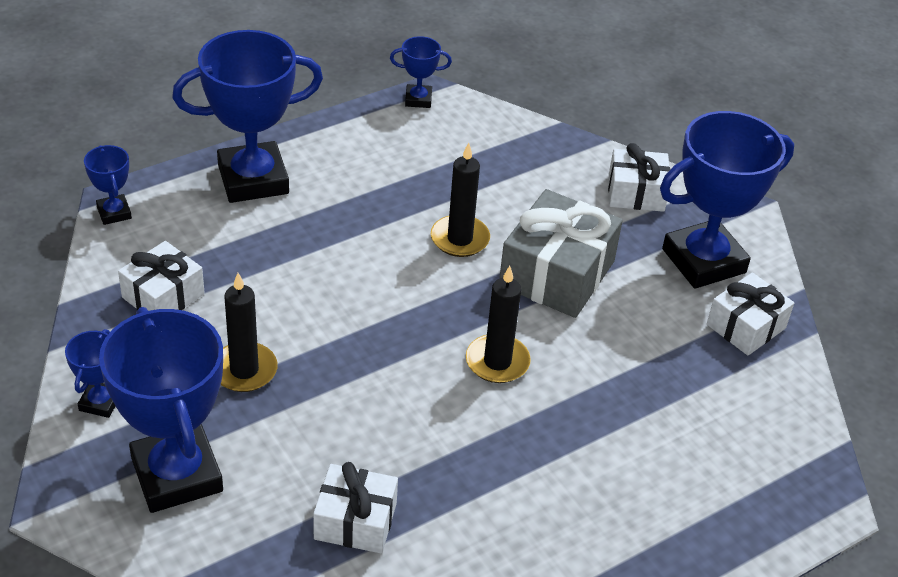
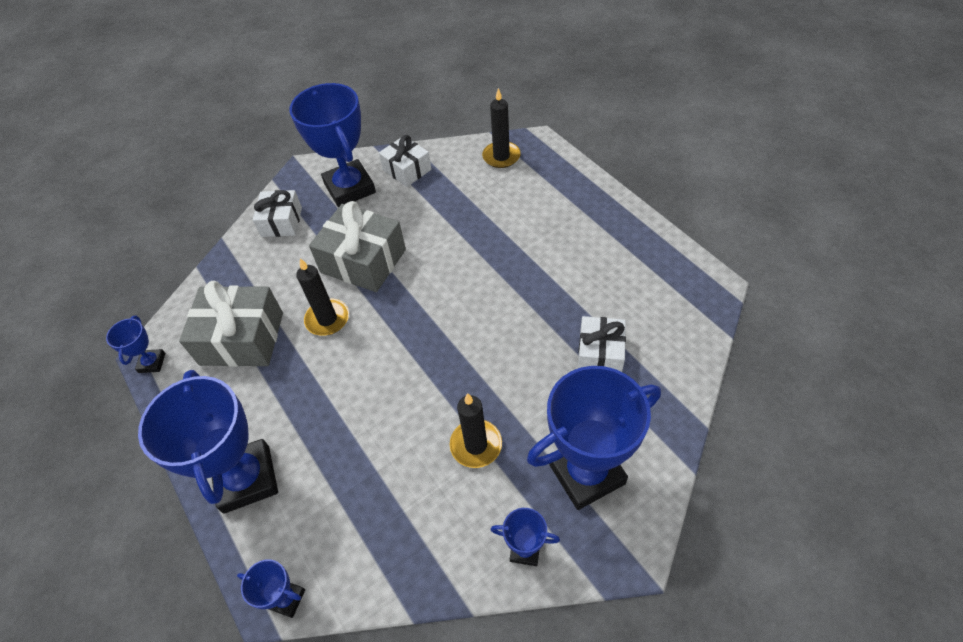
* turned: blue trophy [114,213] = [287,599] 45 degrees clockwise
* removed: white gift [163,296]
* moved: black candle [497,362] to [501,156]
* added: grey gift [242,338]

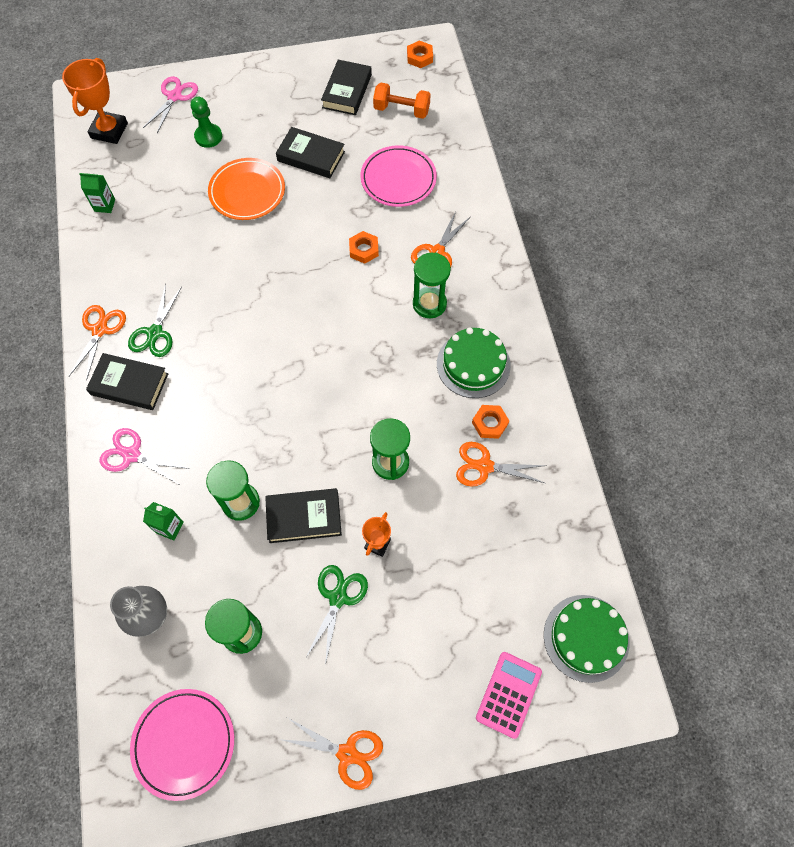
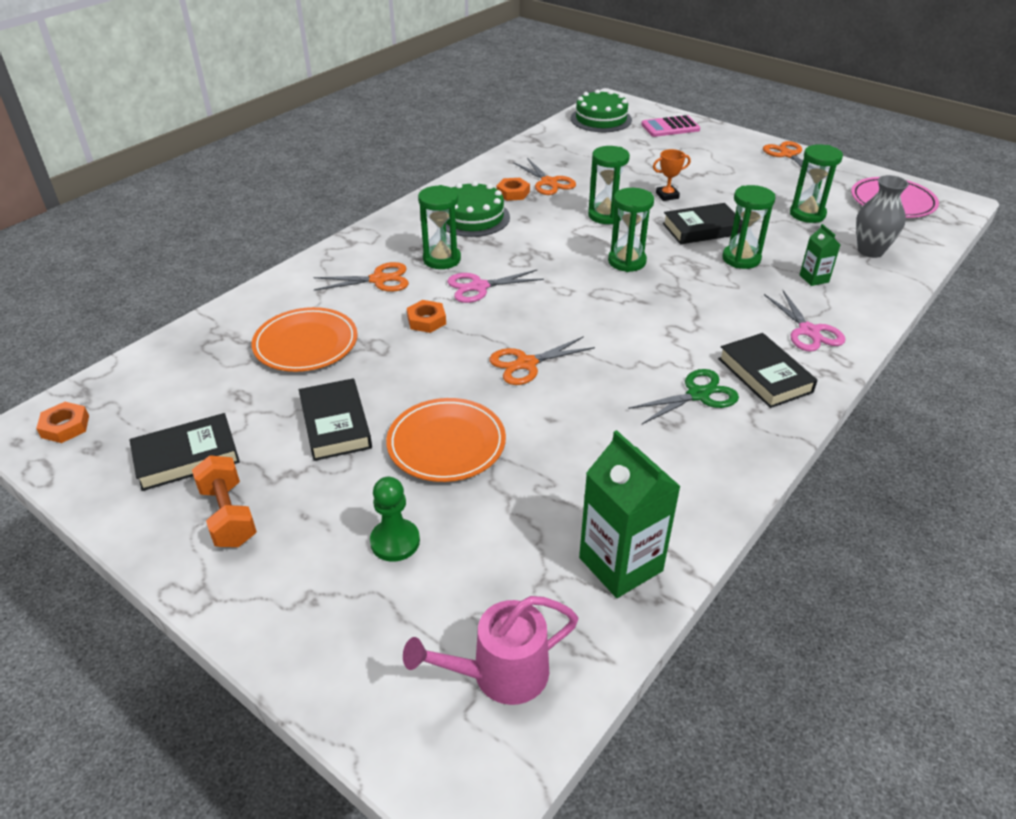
* replaced: orange trophy [109,131] to pink watering can [499,674]
* moved: orange scissors [100,330] to [526,364]
* resized: green carton [105,205] = [620,564] x1.97
* moved: pink scissors [174,96] to [479,287]
* turned: black book [304,517] = [702,229] 60 degrees counterclockwise
* removed: green scissors [338,597]
* recoloured: pink plate [398,179] to orange plate [306,344]
* moved: orange dumbbell [401,110] to [229,515]
* added: green hourglass [627,261]

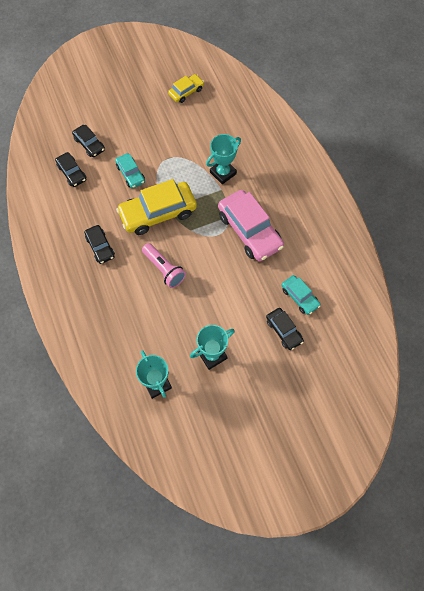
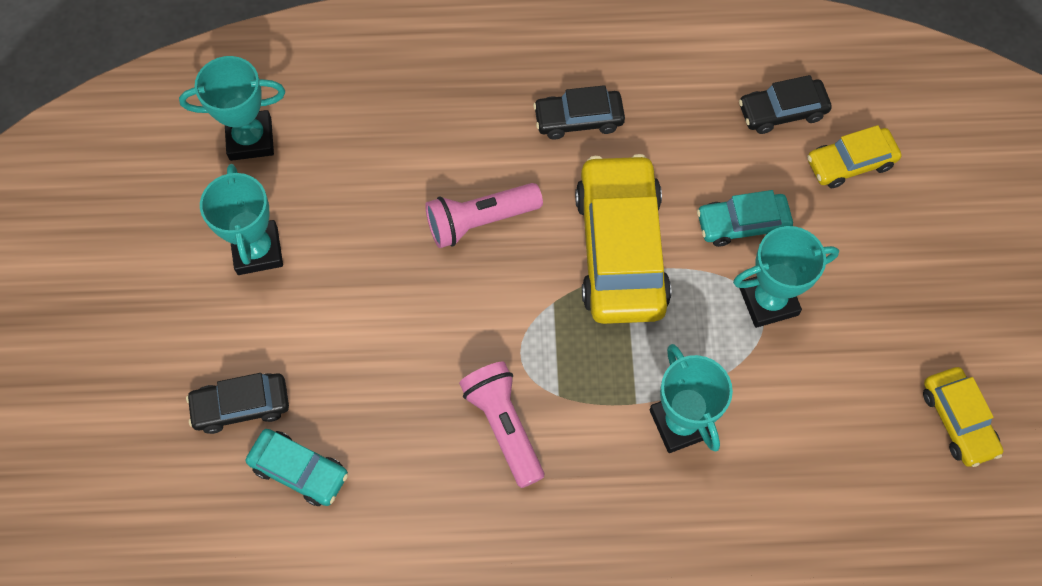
* recoloured: black car [89,144] to yellow car [850,163]
* replaced: pink car [249,230] to pink flashlight [504,426]
* turned: turquoise car [299,297] = [299,470] 135 degrees counterclockwise
* added: turquoise trophy [768,301]

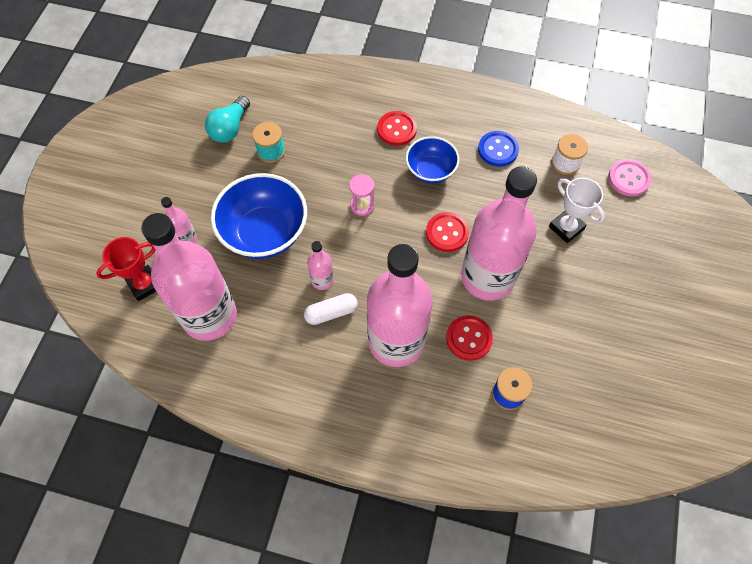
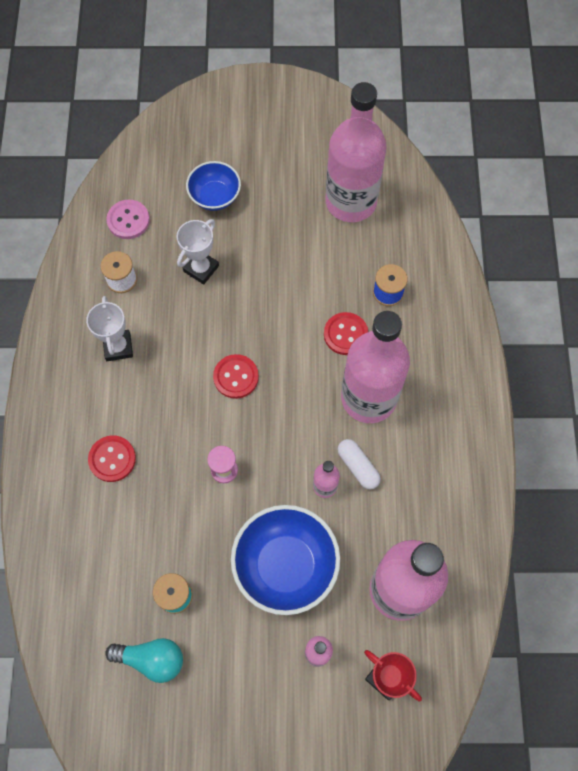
* moved: blue bowl [430,170] to [215,196]
* moved: pink bottle [487,277] to [351,202]
* replaced: blue button [498,150] to white trophy [118,347]

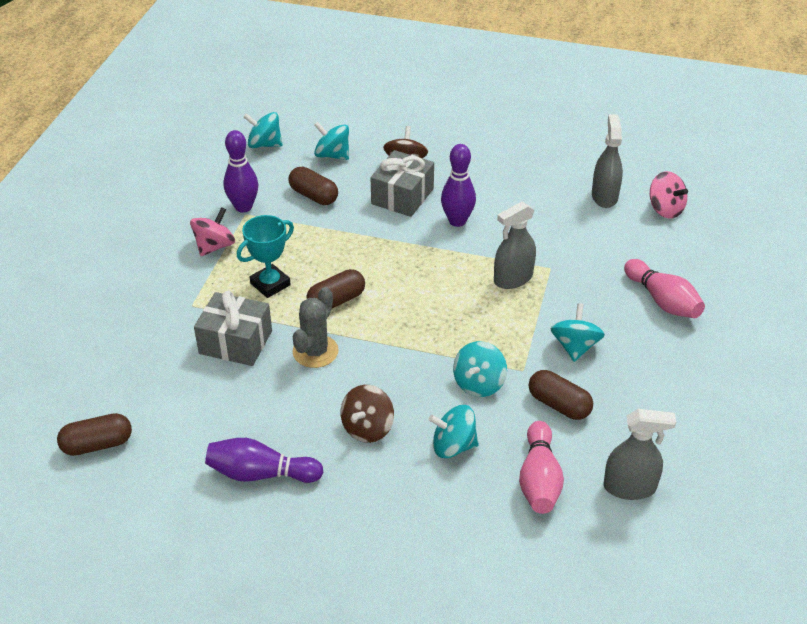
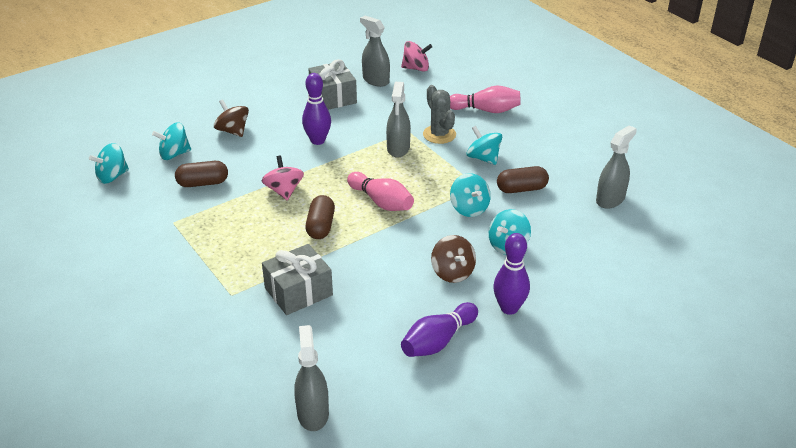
* replaced: brown capsule [97,444] to grey spray bottle [313,413]
* moved: pink spinning top [214,246] to [284,191]
* moved: purple bowling pin [243,207] to [509,308]
* removed: turquoise trophy [270,284]
* moved: grey cactus [315,351] to [439,134]
* moved: grey gift [402,196] to [333,97]
* moved: pink bowling pin [539,479] to [381,202]

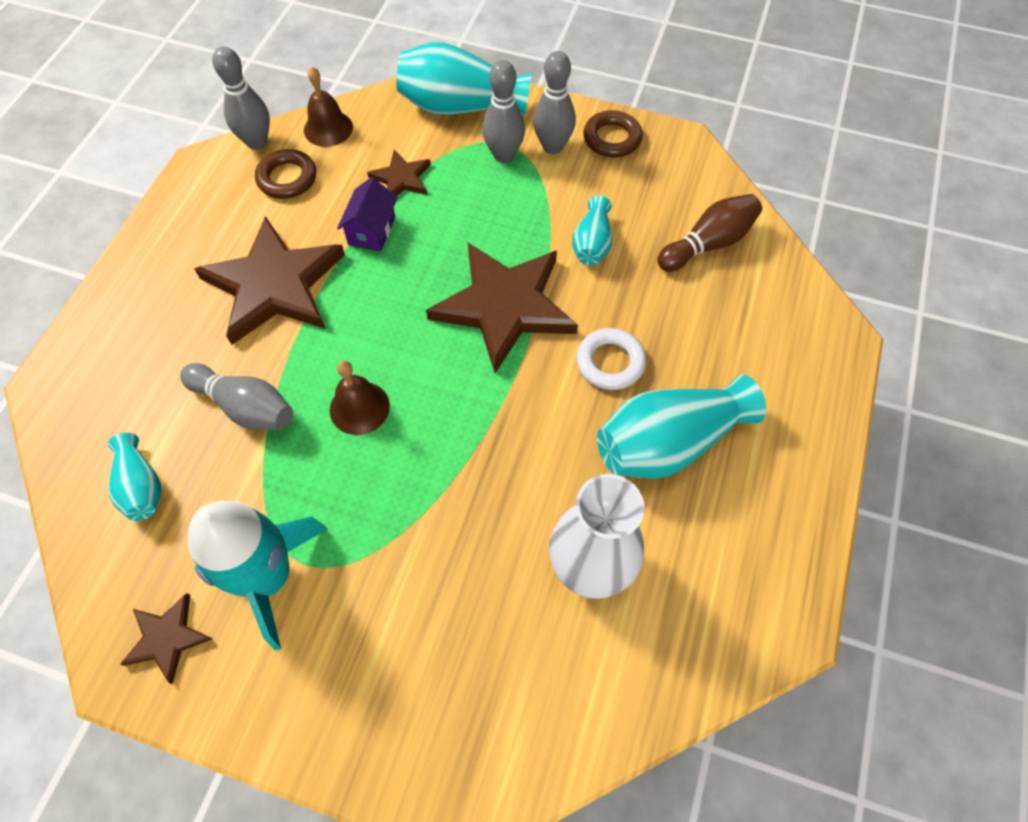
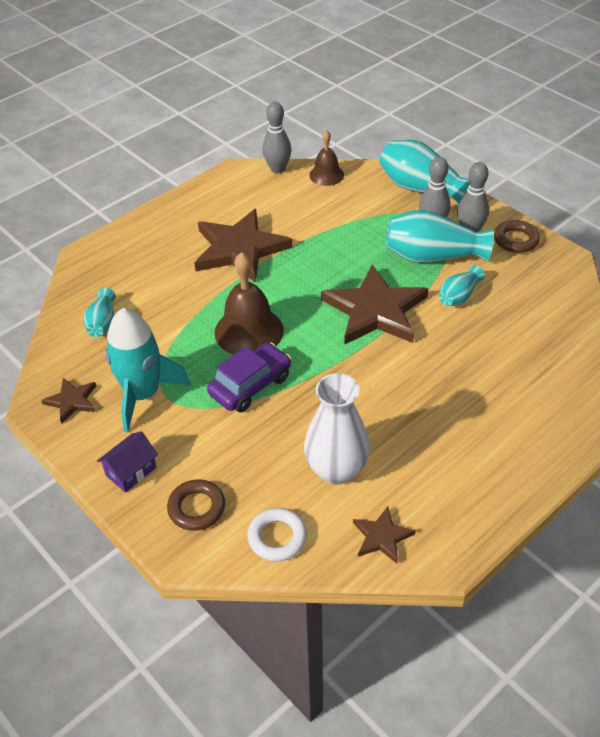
* removed: grey bowling pin [245,407]
* moved: brown ring [287,178] to [196,508]
* resized: brown bell [359,407] = [249,331] x1.68
* moved: purple house [372,230] to [131,471]
* moved: brown star [401,178] to [382,537]
* moved: white ring [610,362] to [277,537]
* moved: turquoise vase [668,443] to [433,256]
* removed: brown bowling pin [708,244]
* added: purple car [250,385]

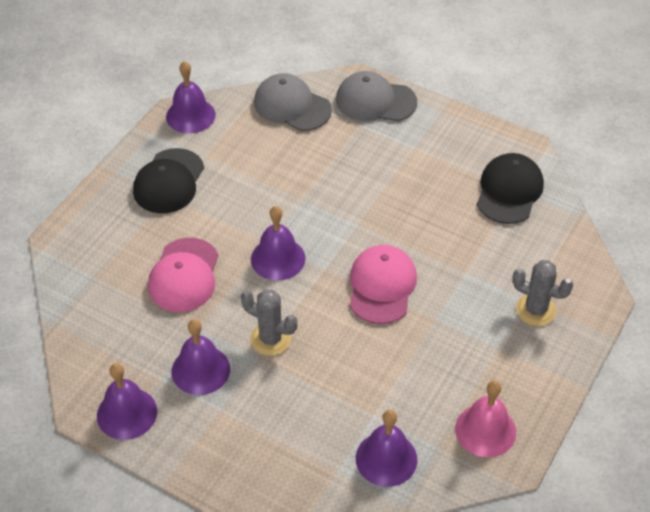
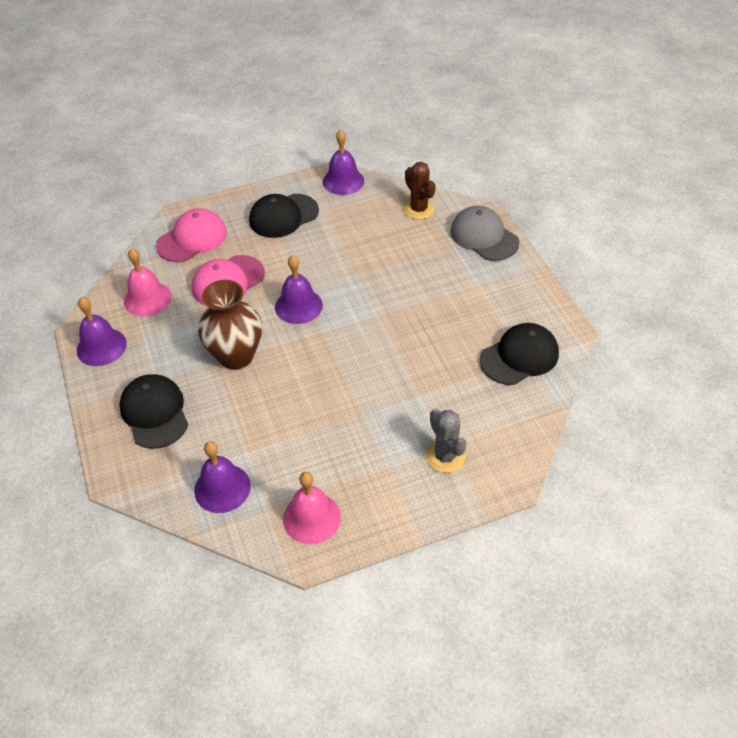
* removed: purple bell [200,370]
* replaced: grey cactus [270,339] to brown vase [236,356]
* replaced: grey cap [292,106] to brown cactus [419,209]
* moved: pink cap [381,286] to [192,239]
* added: black cap [154,413]
* added: pink bell [147,299]

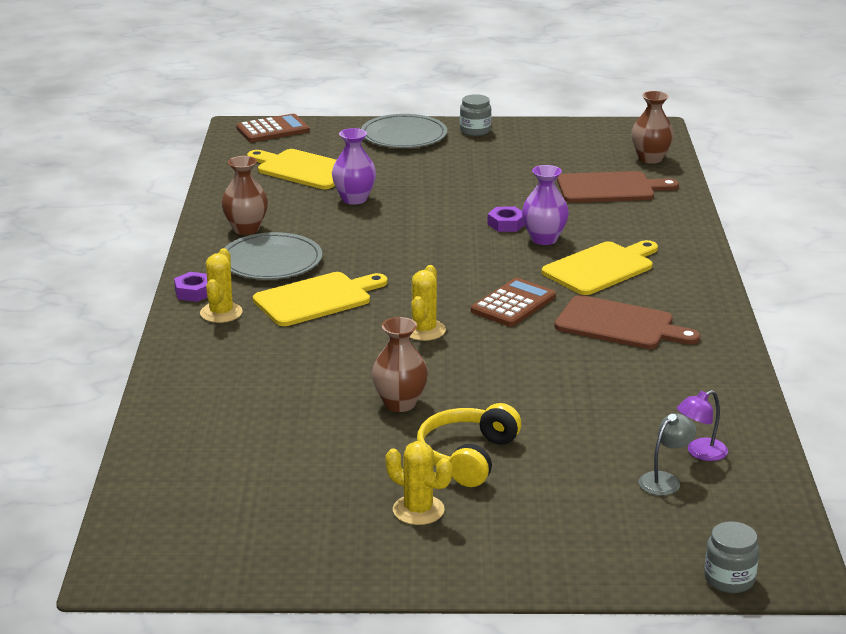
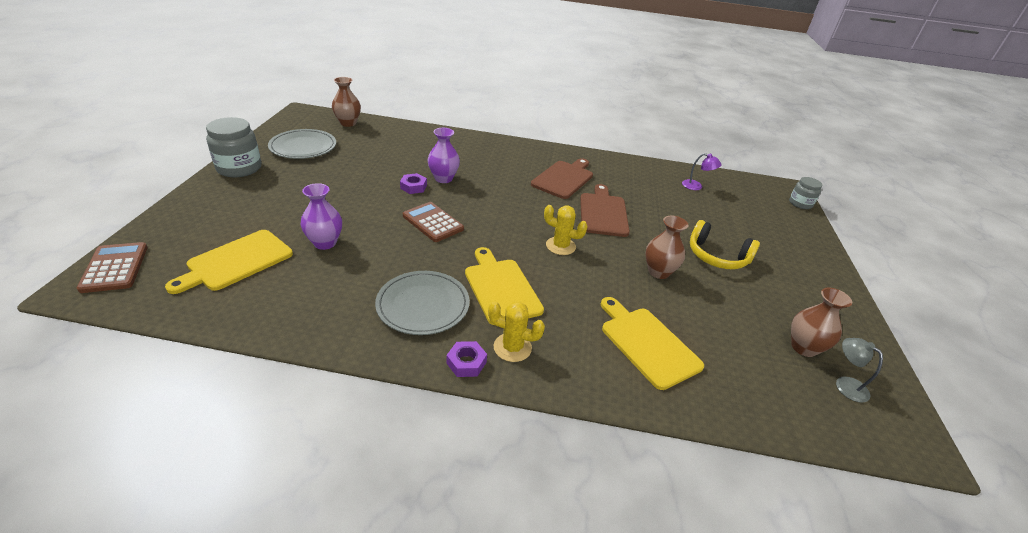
* moved: brown vase [246,229] to [803,347]
* moved: grey plate [403,136] to [303,147]
* removed: yellow cactus [418,510]
* resized: grey jar [475,131] = [239,168] x1.68
* moved: brown calculator [513,304] to [433,222]
* moved: yellow cutting board [601,268] to [647,344]
* moved: brown cutting board [610,188] to [603,213]
* moved: grey lamp [665,480] to [845,384]
* turned: purple lamp [700,453] = [696,186] 45 degrees counterclockwise

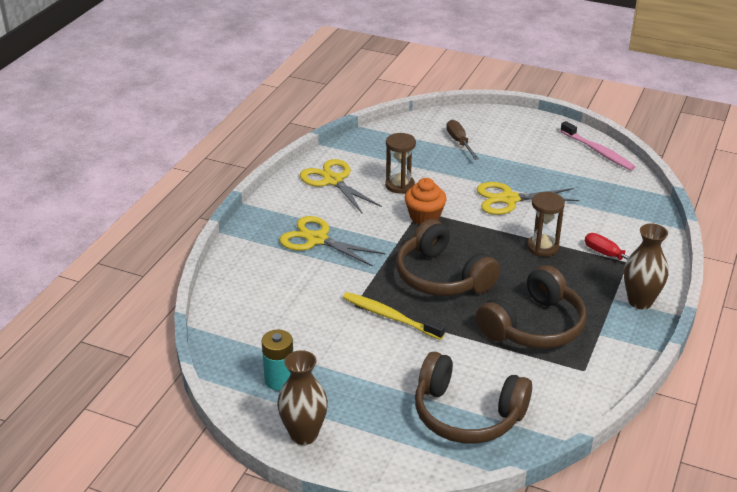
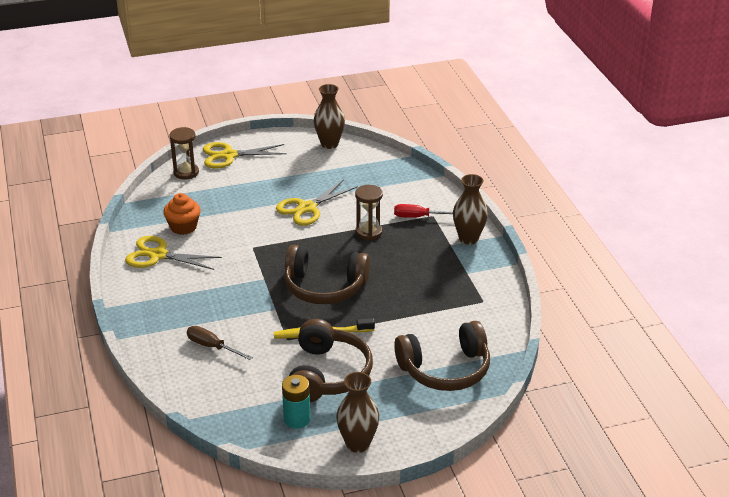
* moved: yellow scissors [317,239] to [229,155]
* moved: brown hourglass [399,185] to [186,172]
* moved: orange cupcake [424,216] to [183,227]
* moved: brown screwdriver [459,142] to [212,347]
* moved: brown headphones [534,326] to [328,374]
* replaced: pink toothbrush [598,151] to brown vase [329,144]

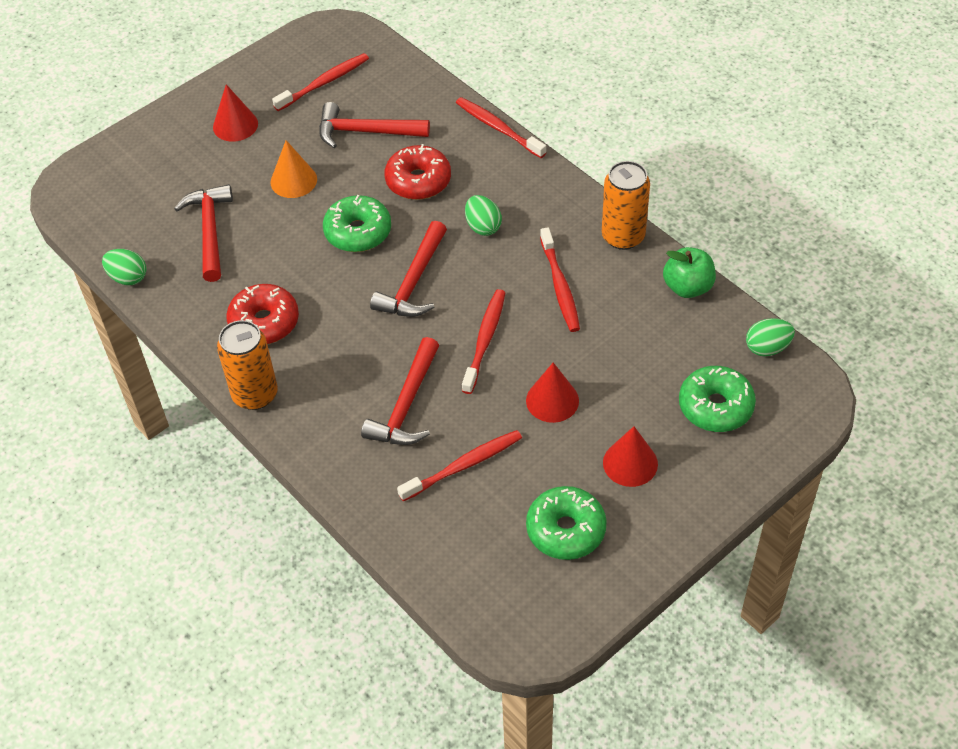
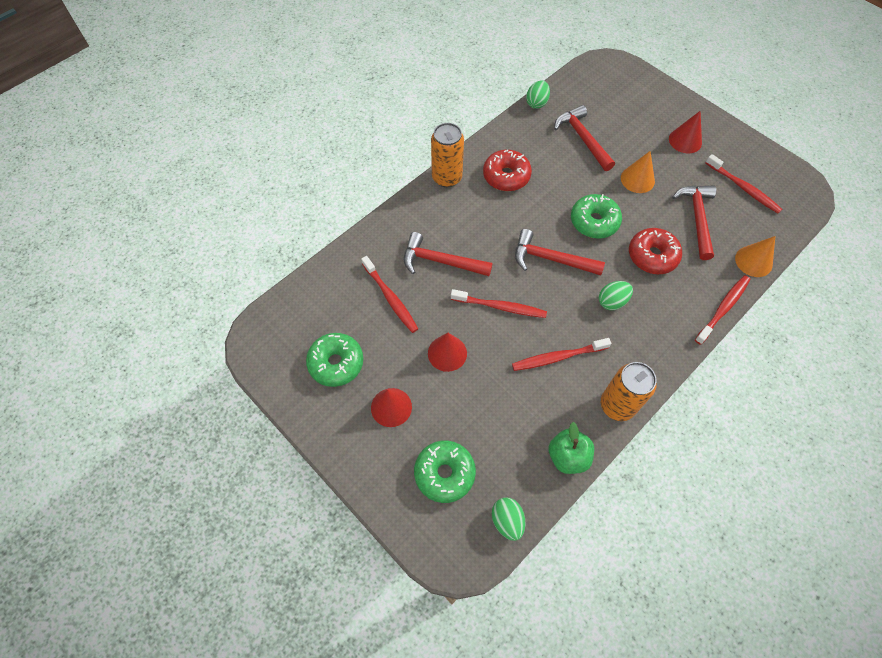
* turned: red hammer [210,231] = [582,138] 105 degrees counterclockwise
* added: orange cone [753,261]

